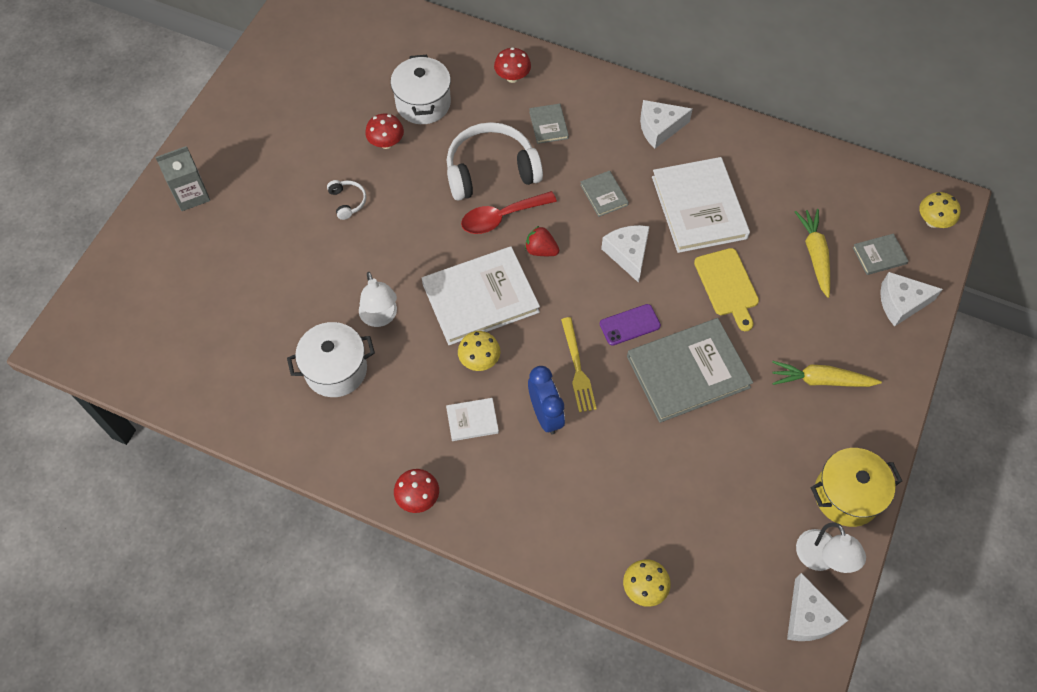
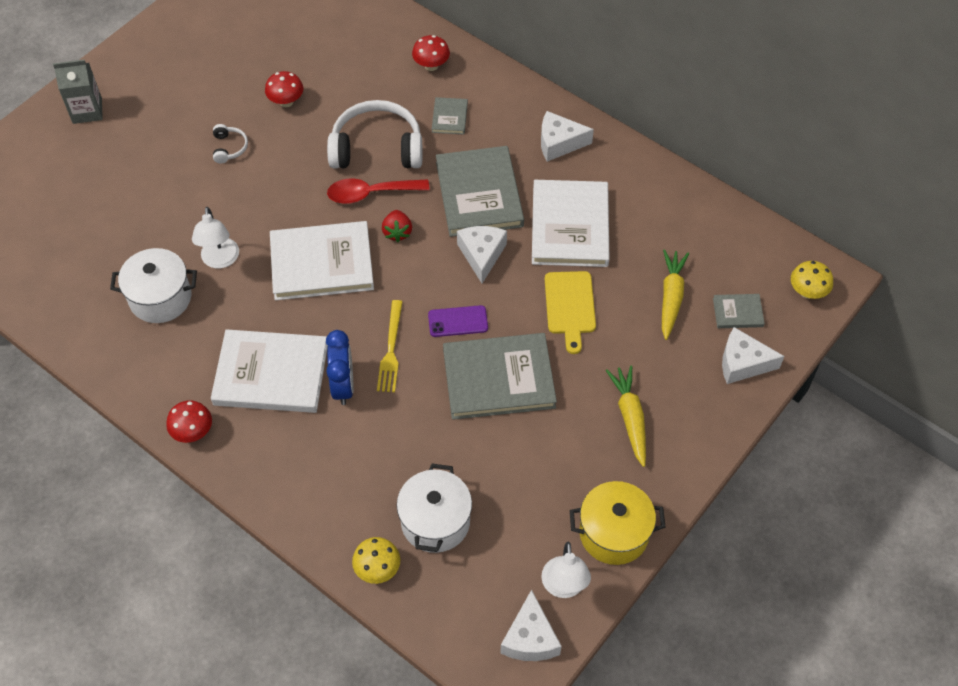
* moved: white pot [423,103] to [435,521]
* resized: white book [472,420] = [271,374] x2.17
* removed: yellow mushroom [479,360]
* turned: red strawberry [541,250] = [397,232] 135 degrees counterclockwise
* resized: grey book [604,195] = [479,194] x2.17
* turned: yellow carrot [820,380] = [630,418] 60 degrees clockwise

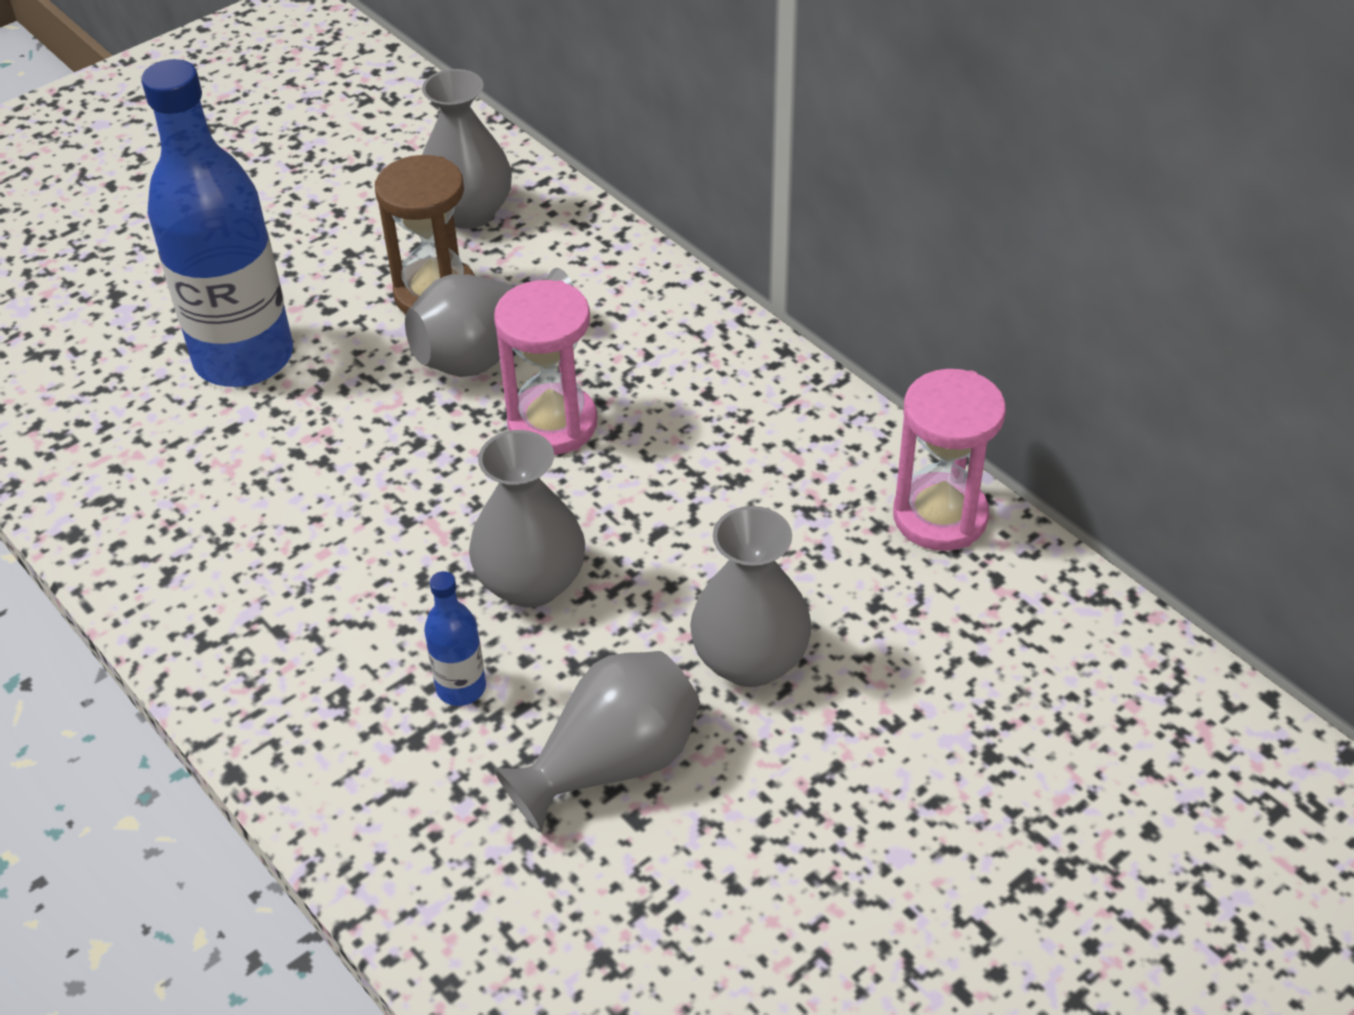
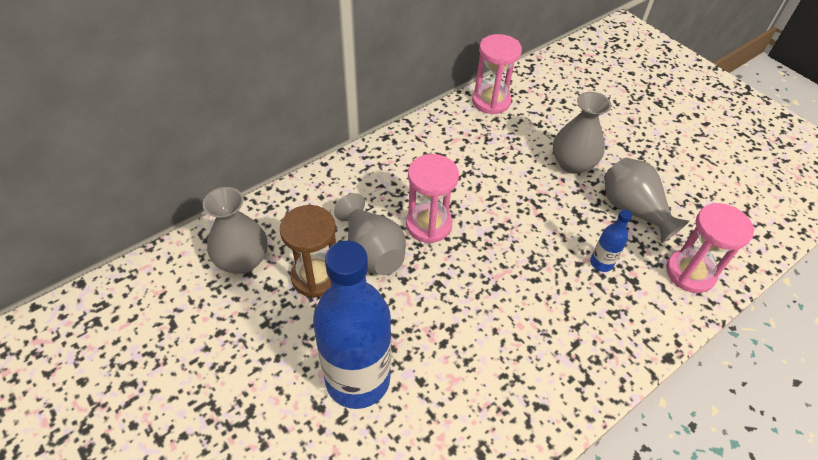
* removed: grey vase [531,583]
* added: pink hourglass [690,273]

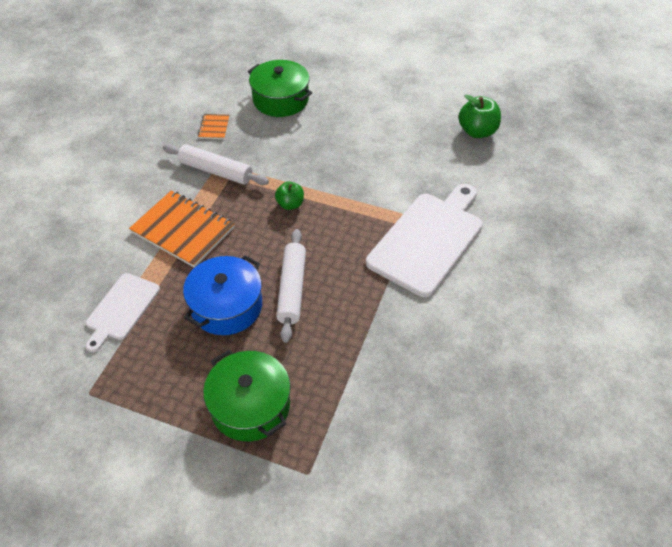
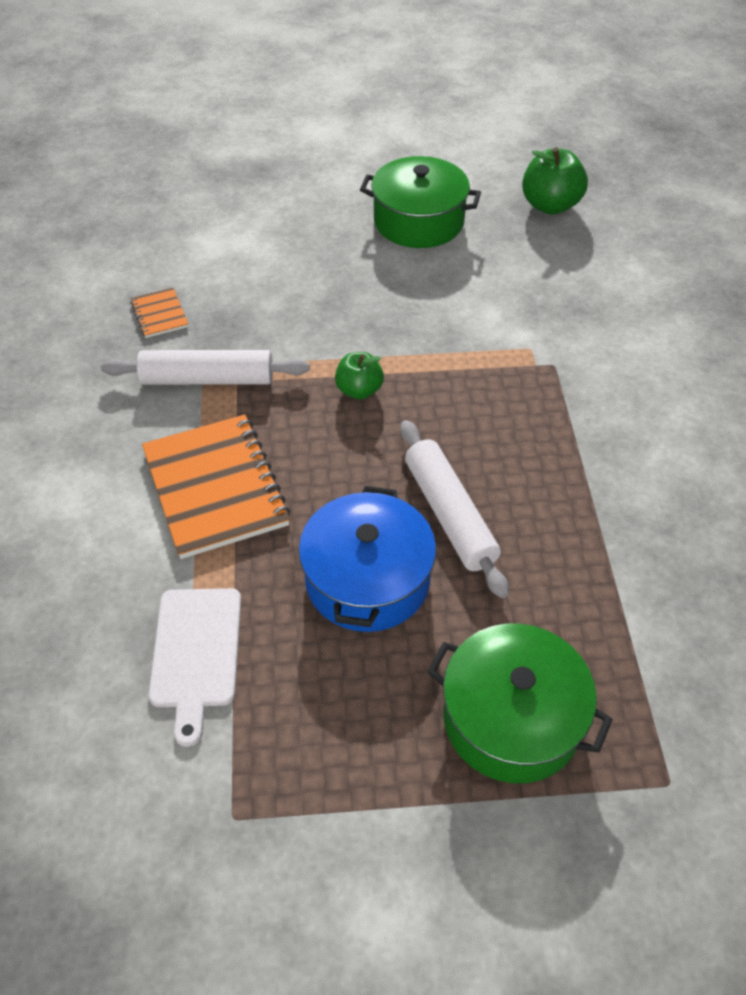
* turned: orange notebook [183,230] = [215,488] 60 degrees clockwise
* moved: green pot [280,99] to [418,221]
* removed: white cutting board [428,240]

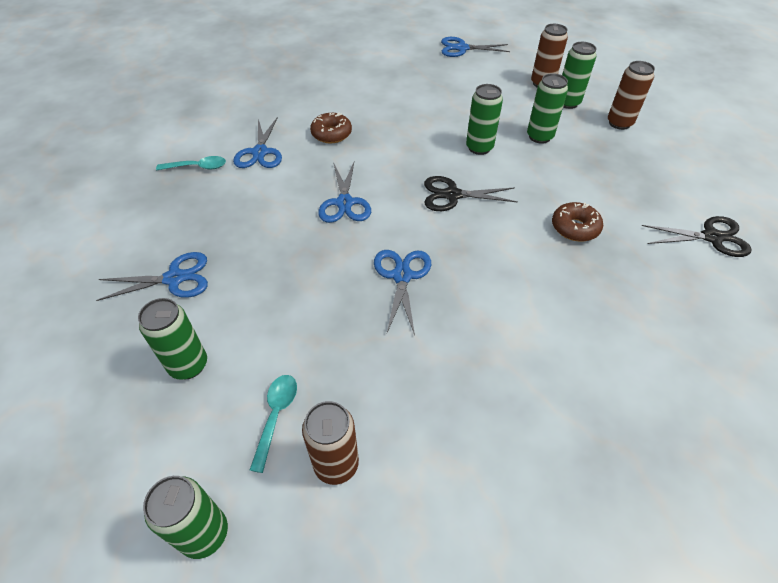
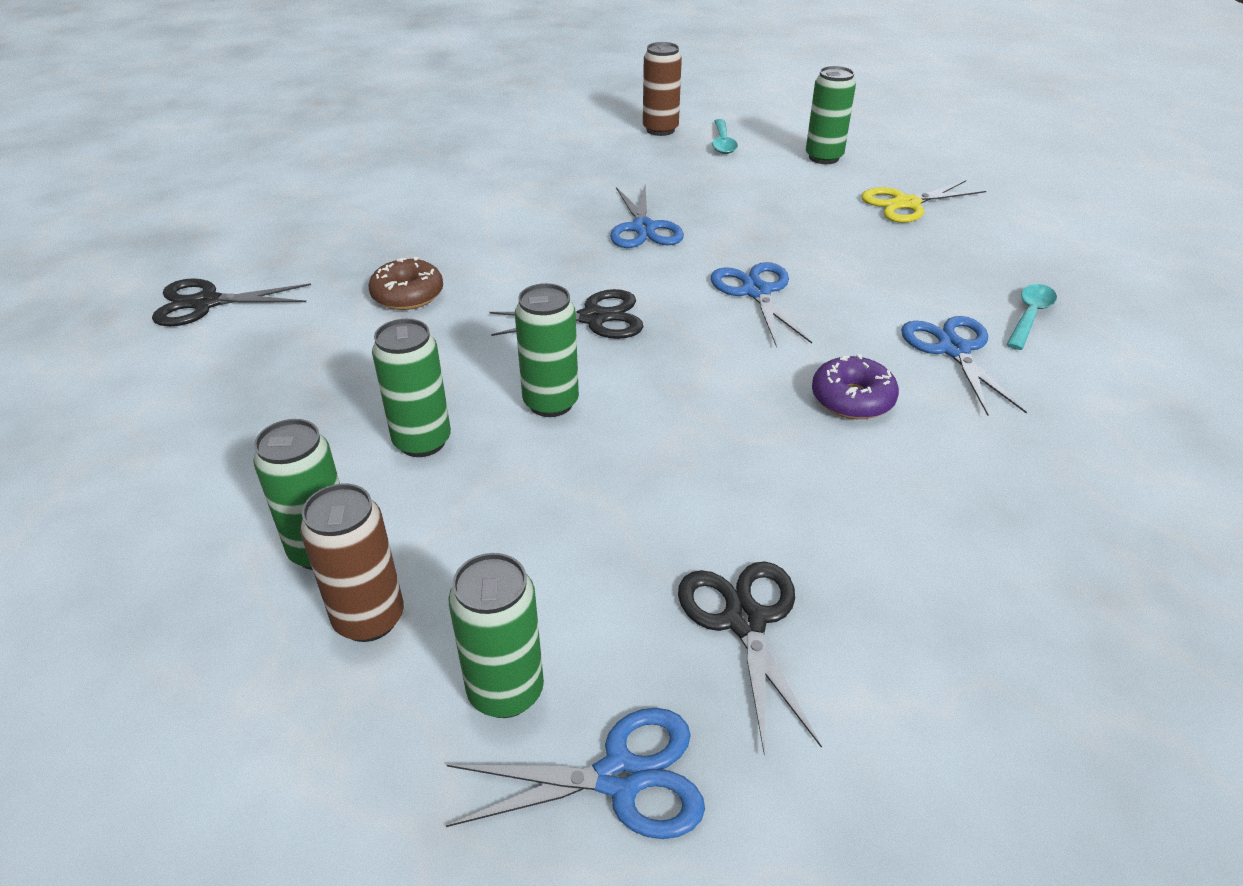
* recoloured: blue scissors [174,278] to yellow scissors [906,204]
* moved: green can [205,534] to [505,691]
* turned: turquoise spoon [197,167] = [1029,316] 135 degrees clockwise
* recoloured: brown donut [331,134] to purple donut [852,399]
* removed: brown can [619,123]
* added: black scissors [745,621]

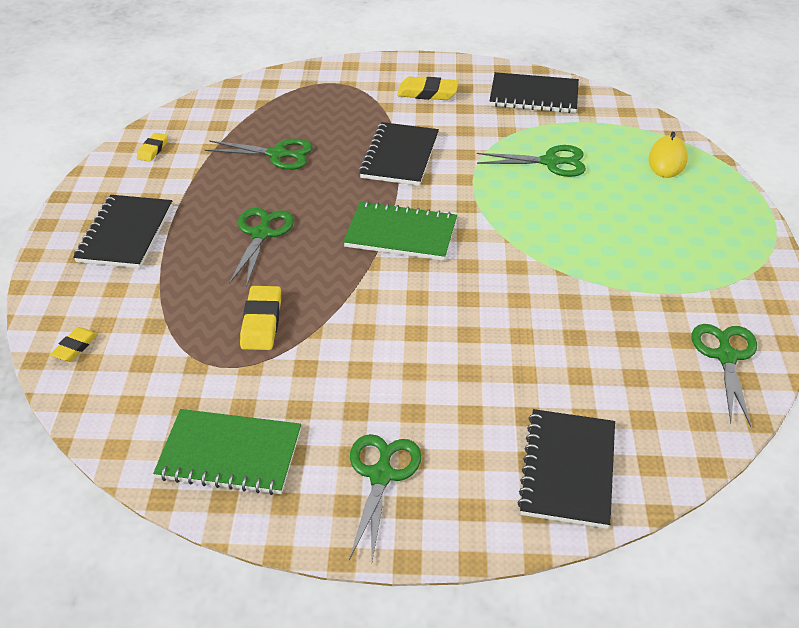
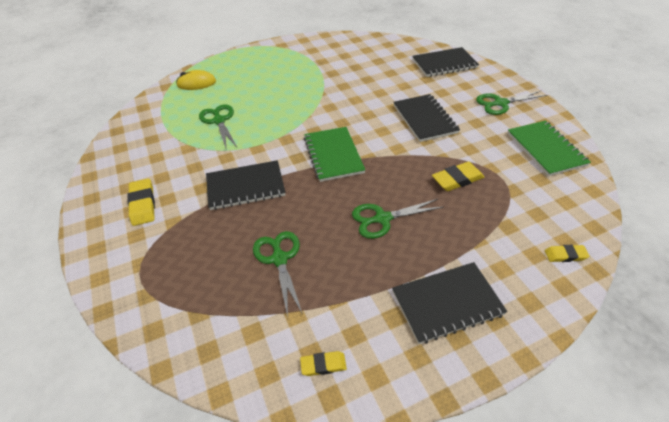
* moved: black notebook [534,95] to [424,119]
* removed: green scissors [726,357]

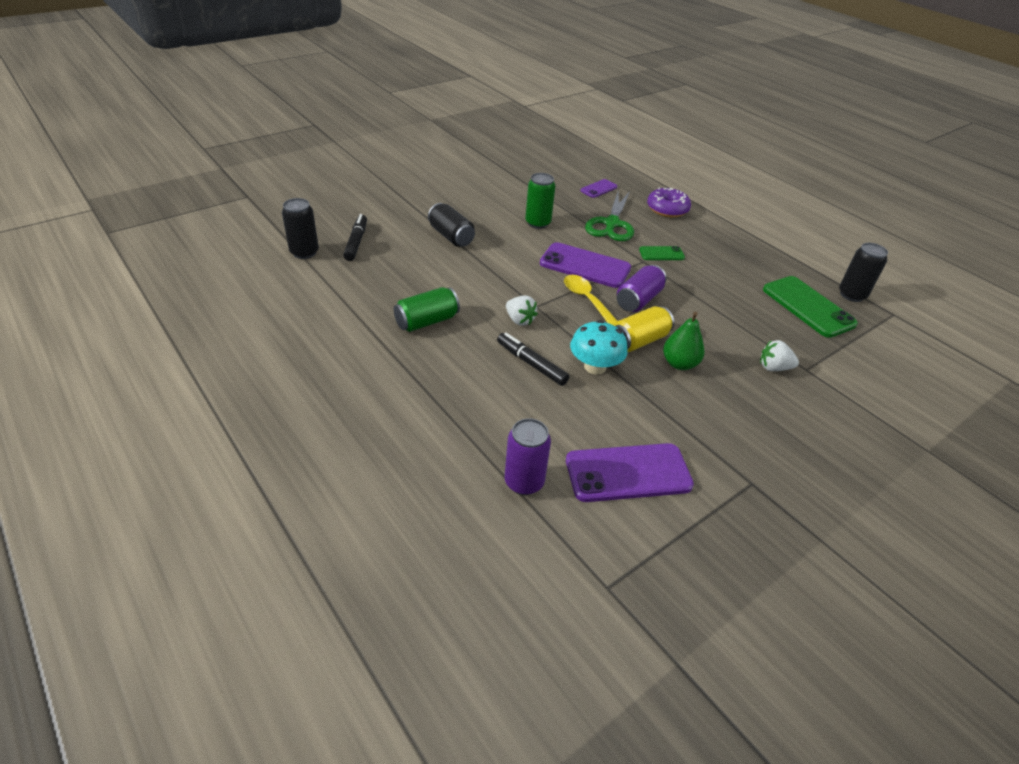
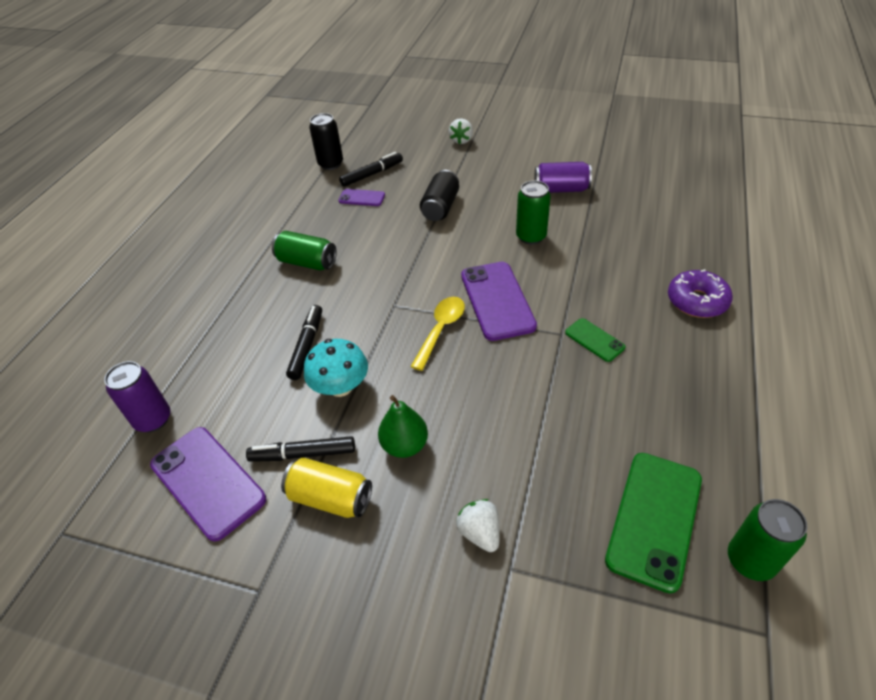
* moved: white strawberry [519,320] to [461,140]
* moved: purple phone [598,189] to [362,198]
* removed: green scissors [611,224]
* moved: yellow can [639,341] to [330,498]
* moved: purple can [638,300] to [561,189]
* recoloured: black can [851,295] to green can [750,560]
* added: black marker [303,454]

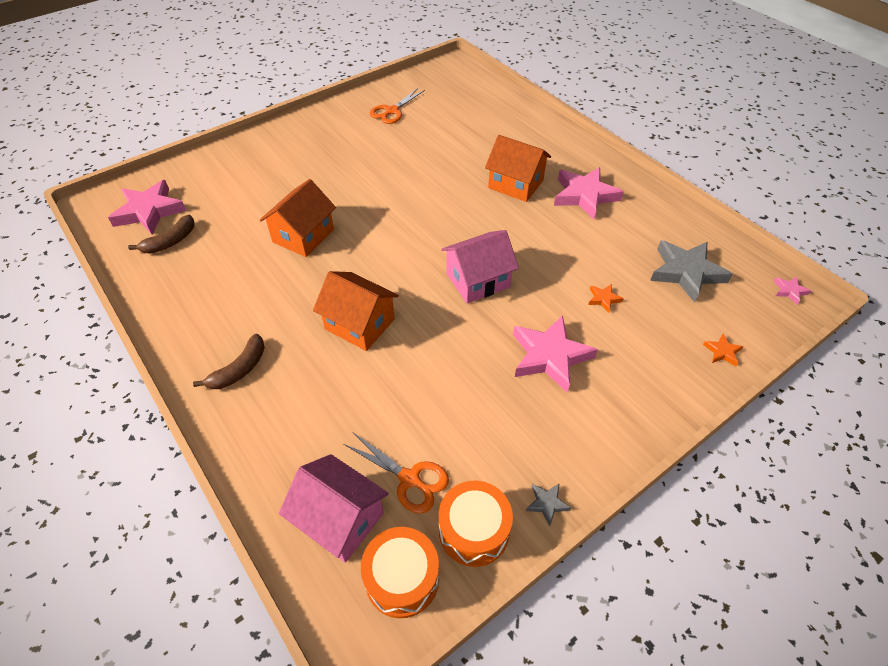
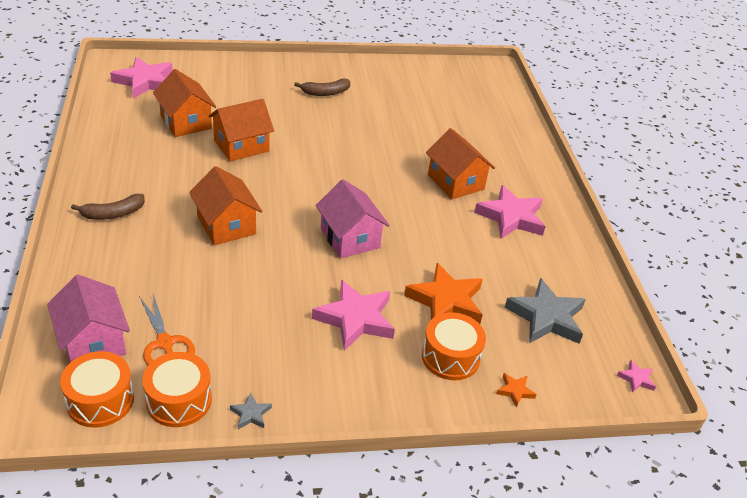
* moved: brown banana [170,241] to [325,93]
* removed: orange scissors [392,111]
* turned: pink house [478,280] = [350,238] 60 degrees clockwise
* resized: orange star [603,299] = [446,301] x2.28
* added: orange house [186,122]
* added: orange drum [450,357]

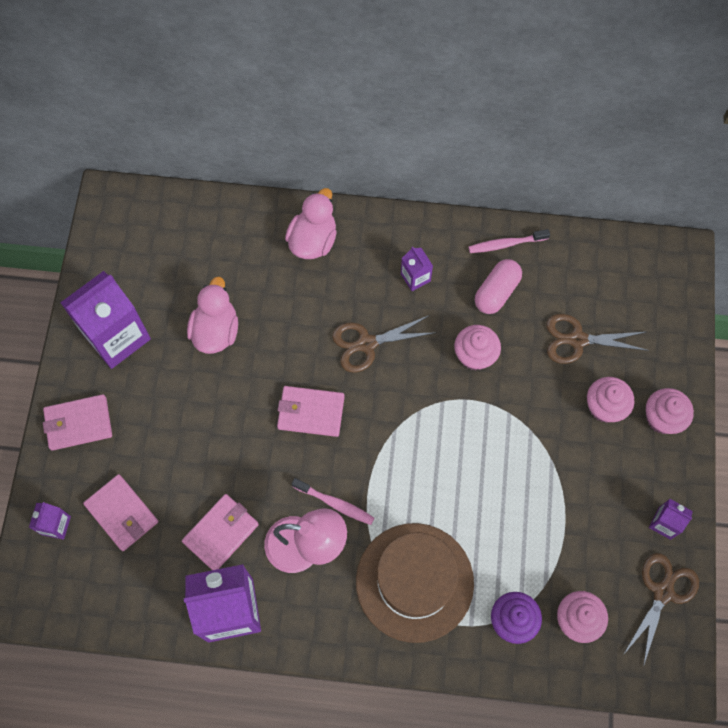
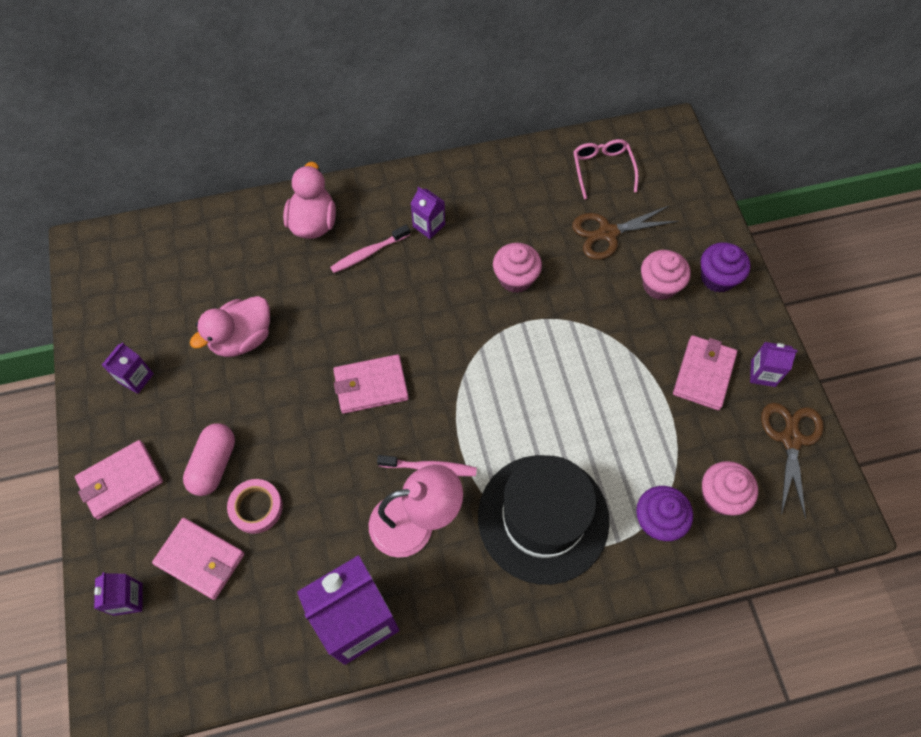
* resized: purple carton [117,336] = [136,378] x0.46
* moved: pink wallet [221,533] to [703,374]
* turned: pink duck [216,331] = [242,338] 120 degrees counterclockwise
* removed: brown scissors [366,344]
* recoloured: brown hat [414,582] to black hat [543,518]
* moved: pink toothbrush [506,244] to [368,253]
* moved: pink capsule [496,292] to [214,464]
* recoloured: pink cupcake [662,418] to purple cupcake [717,278]
* added: pink tape [256,507]
* added: pink glasses [602,169]

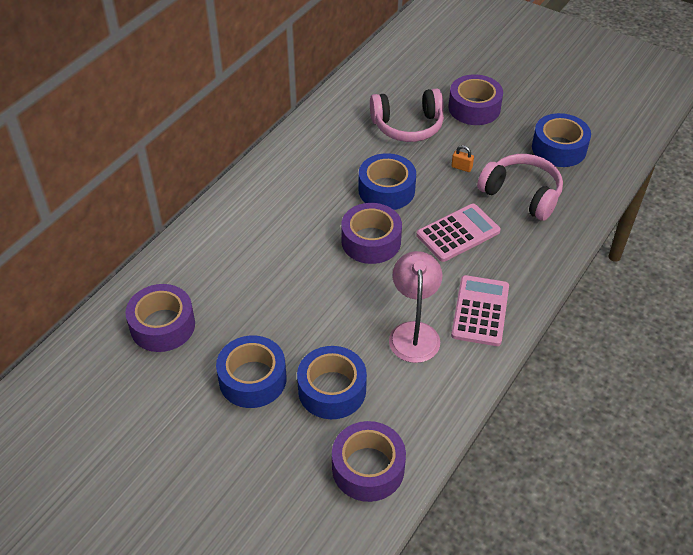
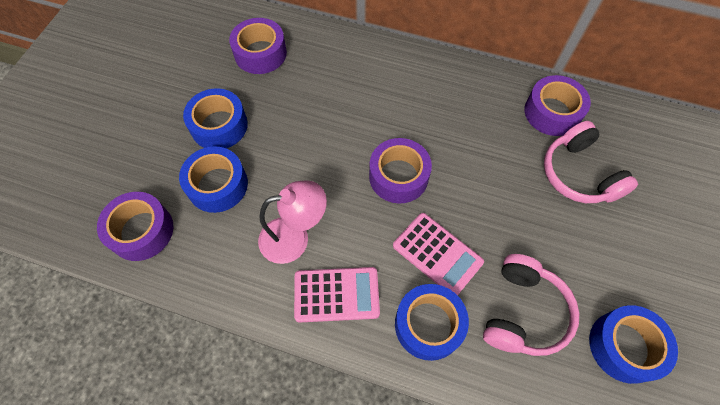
* moved: blue tape [386,190] to [428,325]
* moved: purple tape [474,108] to [552,112]
* removed: orange padlock [461,167]

